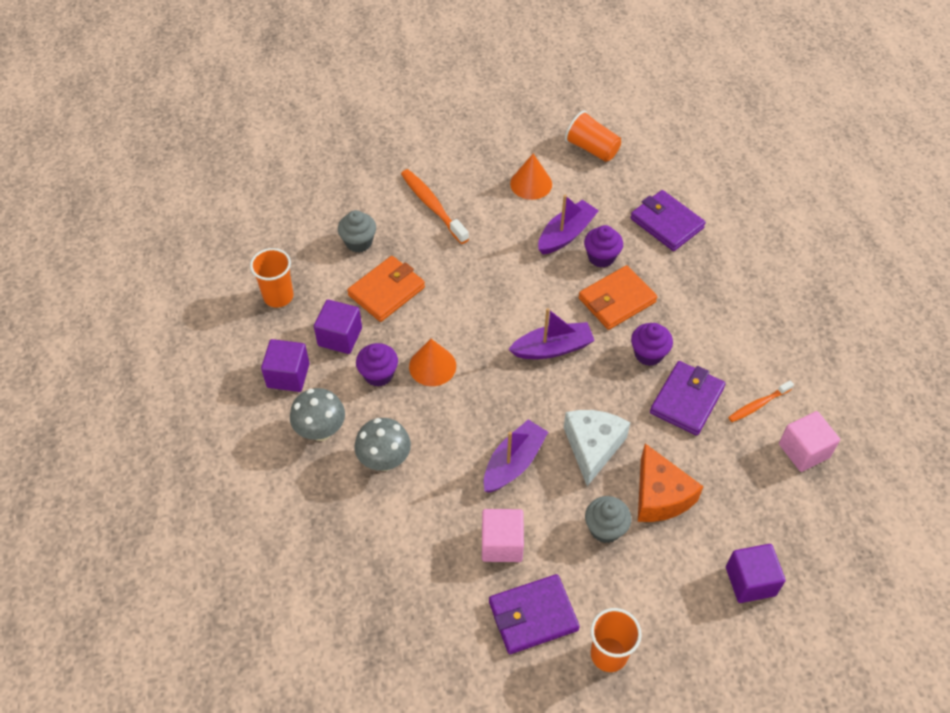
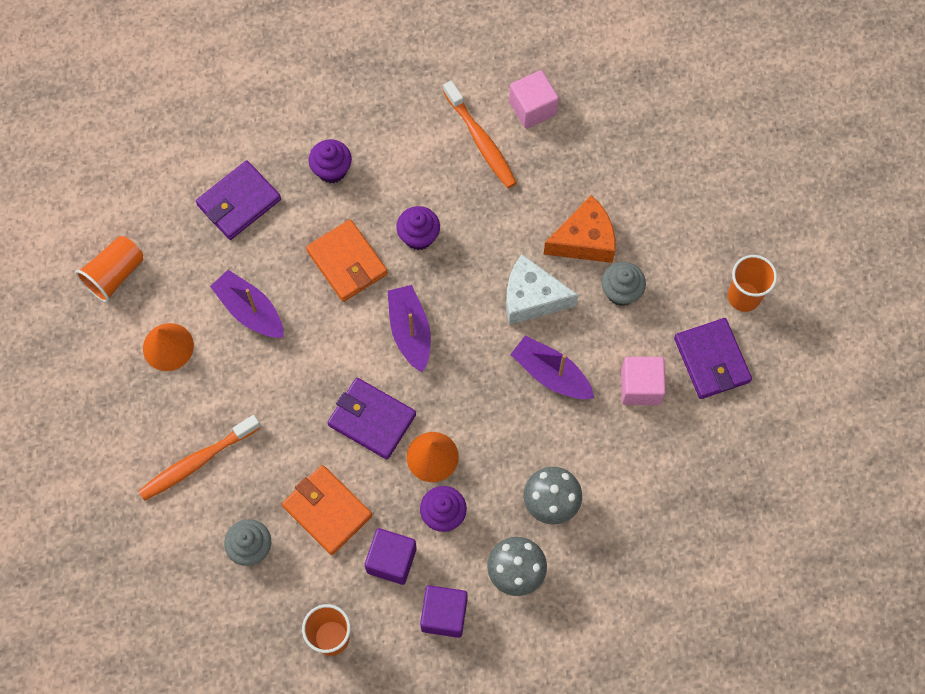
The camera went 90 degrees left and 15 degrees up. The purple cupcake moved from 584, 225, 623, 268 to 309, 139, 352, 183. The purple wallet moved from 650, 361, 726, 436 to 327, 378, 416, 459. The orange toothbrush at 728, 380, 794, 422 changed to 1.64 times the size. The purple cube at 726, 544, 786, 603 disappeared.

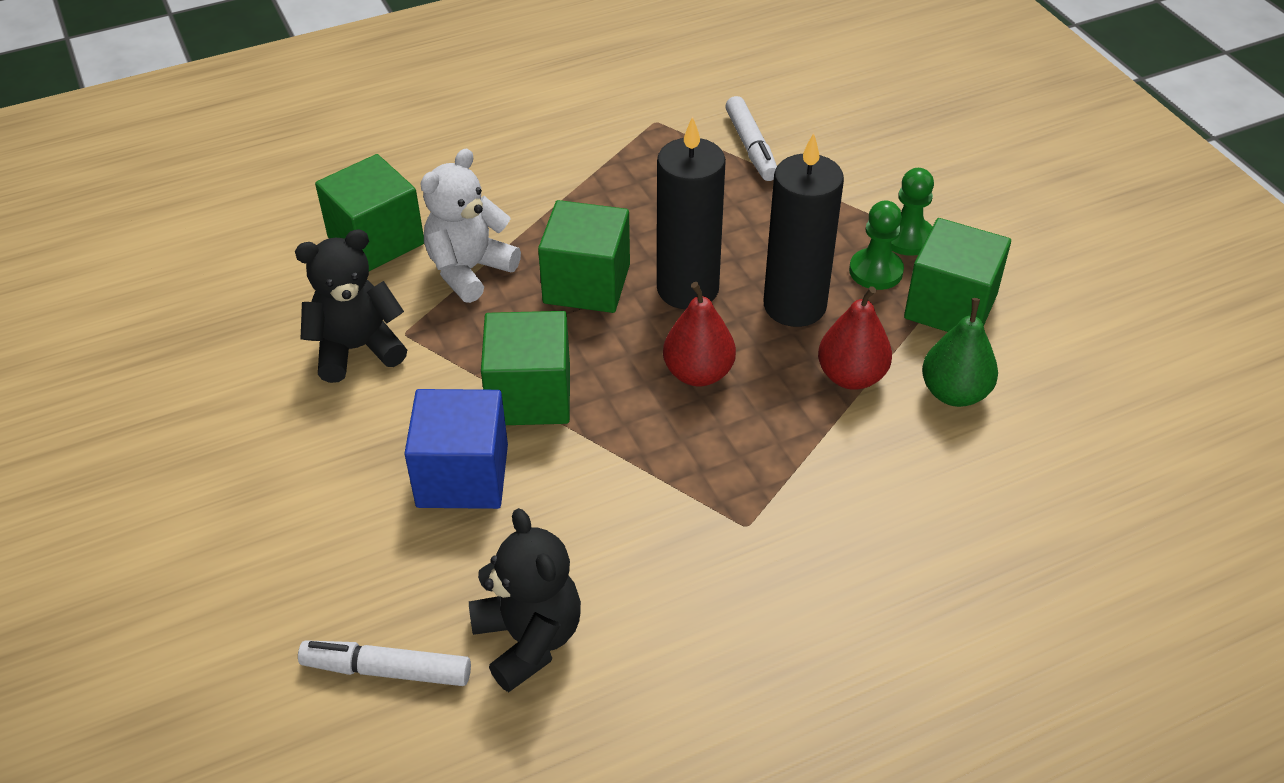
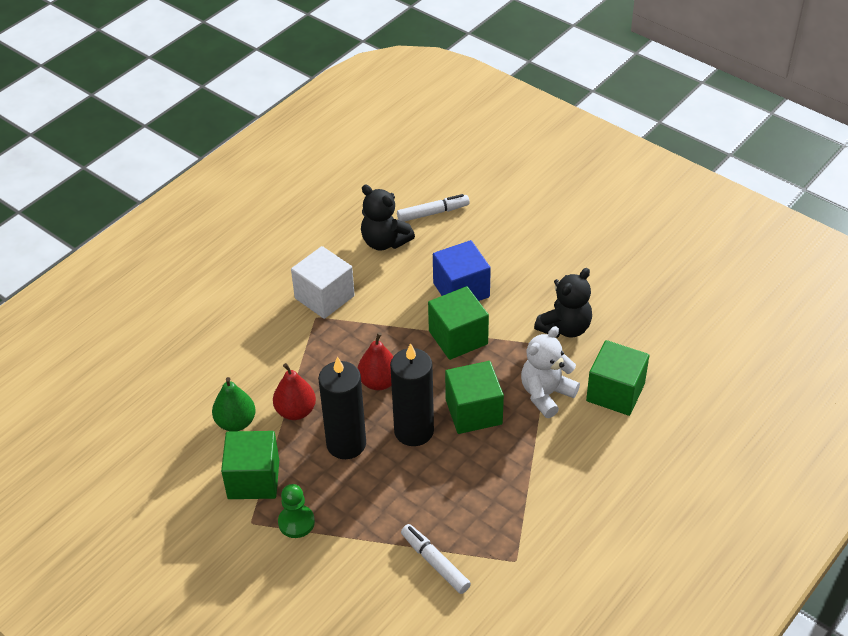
The camera went 155 degrees right and 0 degrees up. The white teddy bear at 420, 149, 521, 303 turned 150 degrees counterclockwise. The green pawn at 849, 201, 904, 290 disappeared. The white cube at 291, 246, 355, 319 appeared.

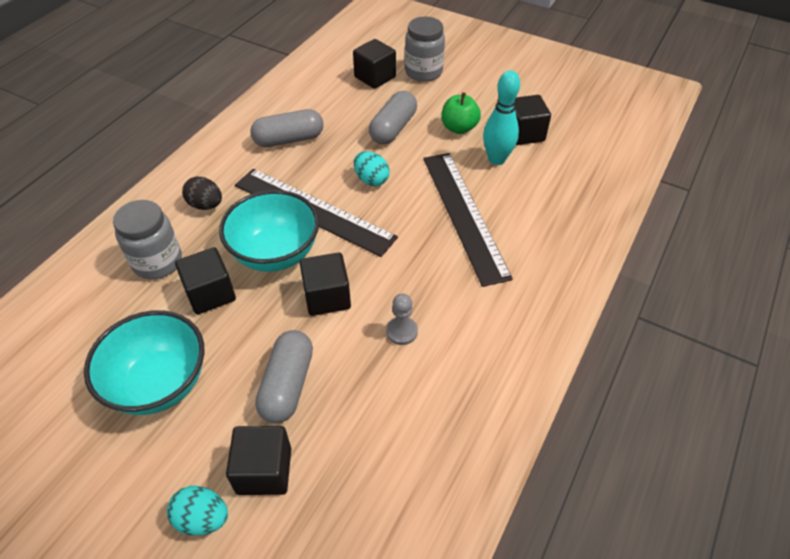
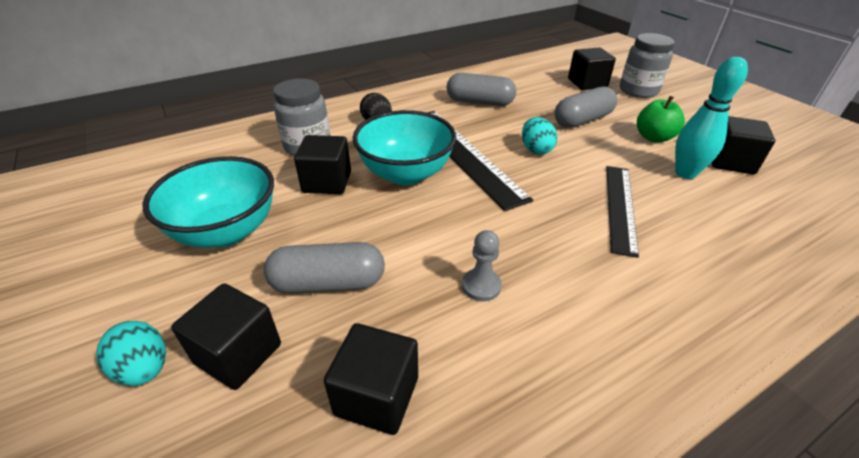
The camera went 30 degrees right and 10 degrees down. The black ruler at 423, 153, 513, 287 changed to 0.66 times the size. The black cube moved from 300, 253, 351, 316 to 324, 323, 418, 435. The grey capsule at 255, 330, 313, 423 turned 45 degrees clockwise.

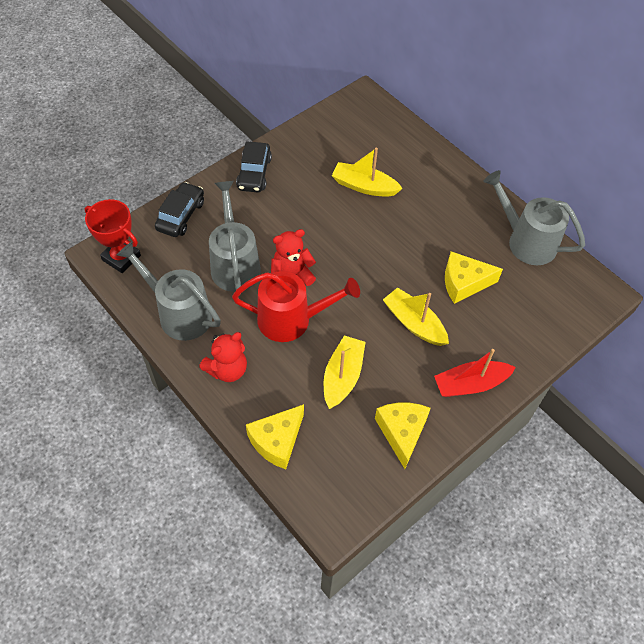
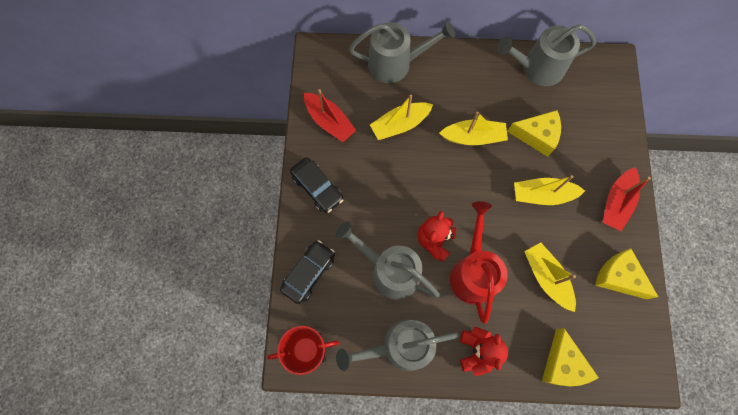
The camera went 45 degrees left and 15 degrees up. The black car at 155, 182, 204, 237 turned 60 degrees clockwise. The yellow cheese at 445, 251, 503, 304 turned 120 degrees counterclockwise. The red watering can at 232, 271, 360, 342 turned 45 degrees counterclockwise. The grey watering can at 349, 21, 455, 83 appeared. The red boat at 304, 89, 356, 142 appeared. The yellow boat at 439, 112, 508, 145 appeared.

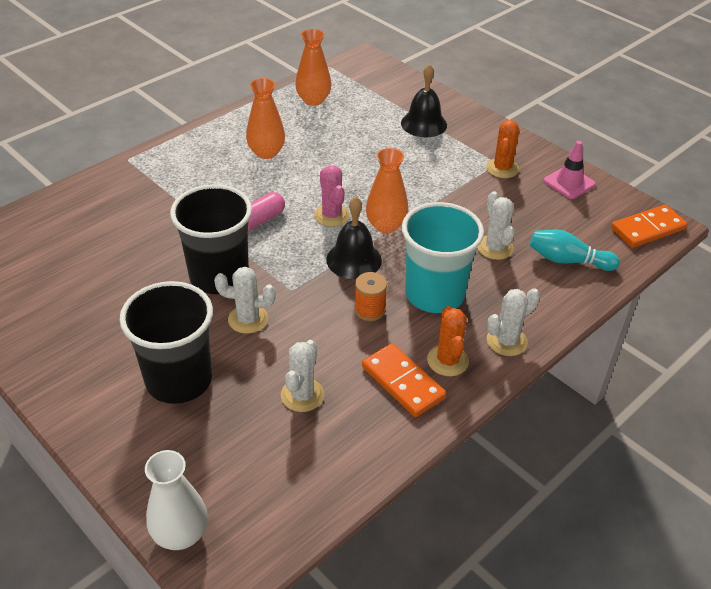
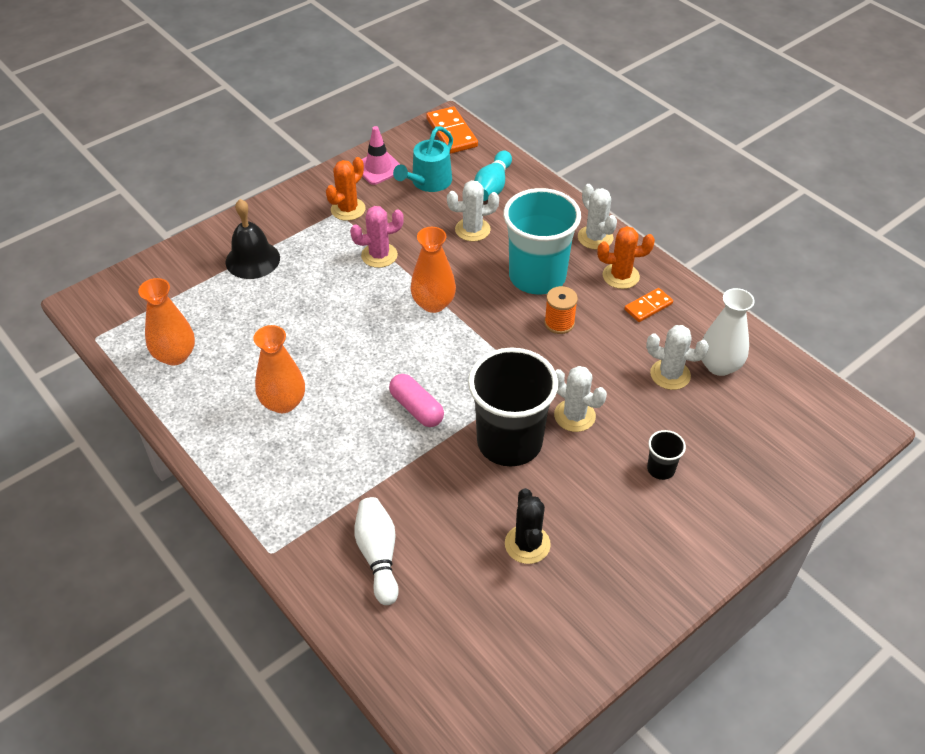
The camera went 85 degrees left and 5 degrees up. The orange cactus at 486, 120, 519, 178 turned 75 degrees counterclockwise. The pink cactus moved from 314, 165, 349, 227 to 350, 206, 404, 268. The black bell at 326, 197, 382, 279 disappeared. The white cactus at 214, 267, 276, 334 turned 60 degrees counterclockwise. The black cup at 119, 281, 213, 404 changed to 0.42 times the size. The orange domino at 362, 343, 446, 417 changed to 0.62 times the size. The white vase moved from 145, 450, 208, 550 to 702, 288, 755, 376. The turquoise watering can at 393, 126, 453, 192 appeared. The black cactus at 505, 488, 551, 564 appeared. The white bowling pin at 354, 497, 399, 605 appeared.

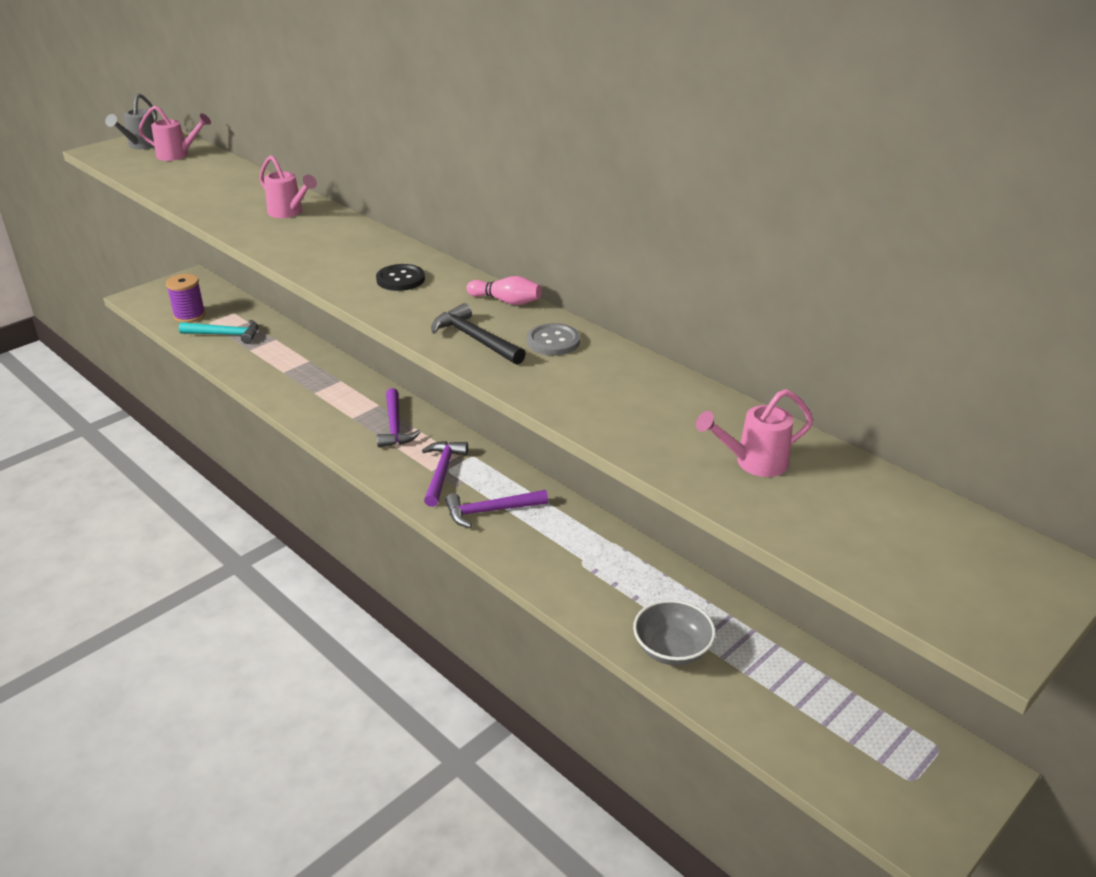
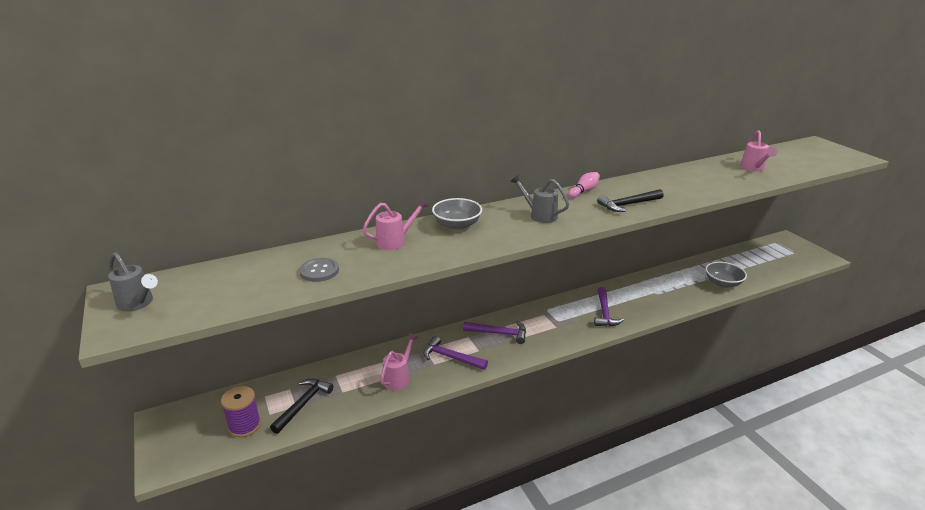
The camera went 70 degrees left and 5 degrees down. The pink watering can moved from 138, 106, 211, 161 to 380, 333, 418, 391. The black button at 376, 264, 425, 291 was replaced by the grey watering can at 510, 175, 569, 223. The turquoise hammer at 179, 320, 258, 344 became the black hammer at 270, 379, 333, 434. The grey button moved from 527, 323, 580, 355 to 299, 258, 339, 282. The purple hammer moved from 422, 441, 468, 507 to 423, 336, 488, 370. The grey bowl at 432, 198, 482, 230 appeared.

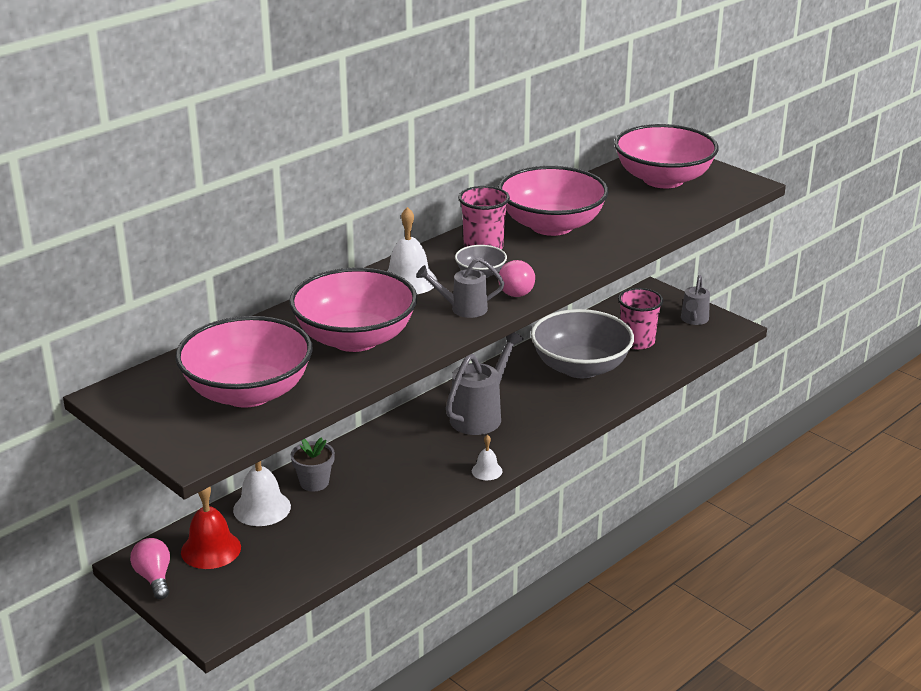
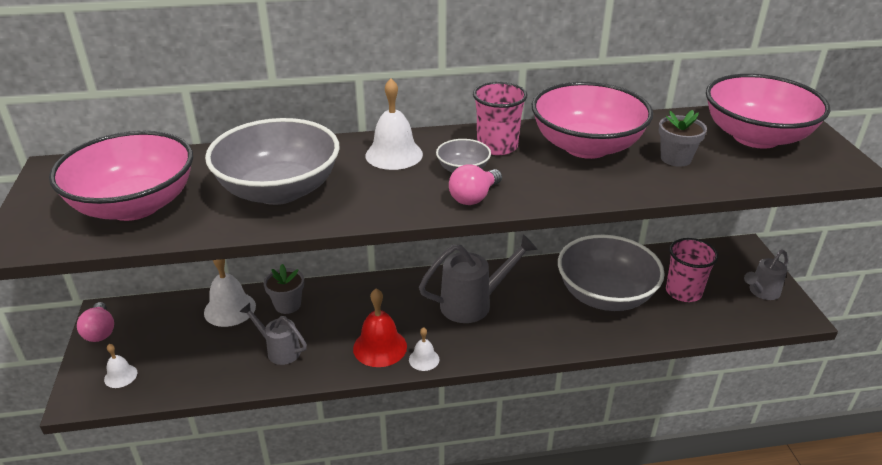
The camera went 35 degrees right and 5 degrees up. The grey watering can moved from 416, 258, 504, 318 to 239, 303, 307, 365. The pink bowl at 289, 267, 417, 352 became the grey bowl at 205, 118, 340, 205. The red bell moved from 181, 487, 241, 569 to 353, 289, 407, 367. The pink light bulb at 130, 538, 170, 599 turned 150 degrees clockwise. The grey flower pot at 659, 110, 707, 167 appeared. The white bell at 104, 344, 137, 388 appeared.

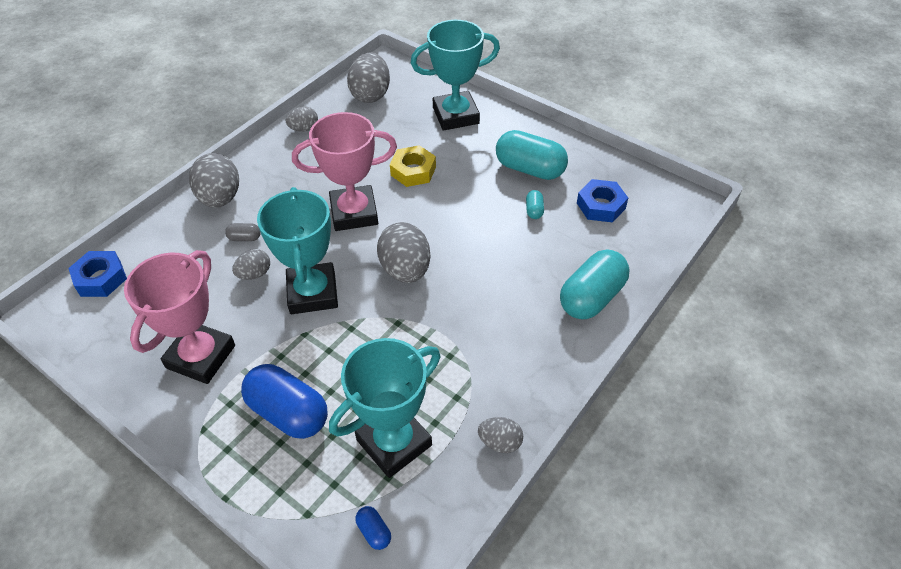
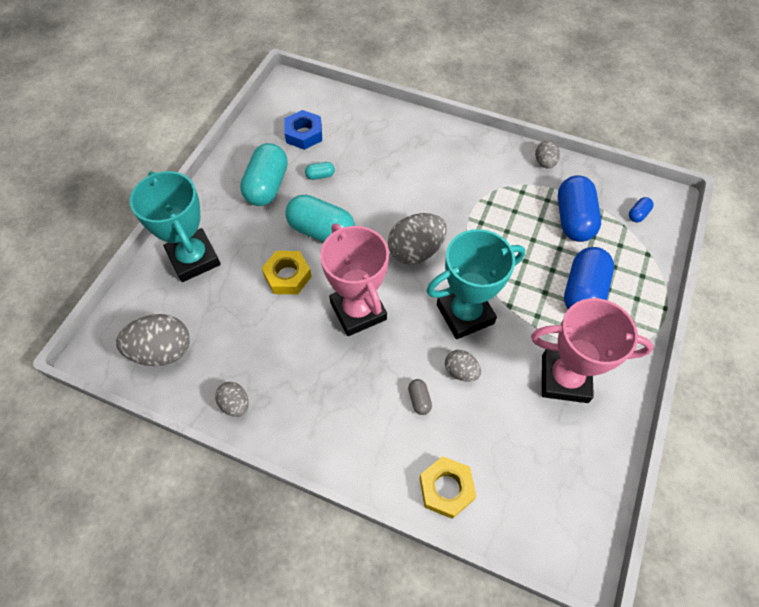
The camera went 105 degrees left and 10 degrees up. The grey egg at 189, 153, 239, 208 disappeared. The turquoise capsule moved from 560, 249, 630, 319 to 285, 195, 355, 242. The blue nut at 68, 251, 127, 297 disappeared. The turquoise trophy at 329, 338, 440, 478 was replaced by the blue capsule at 558, 175, 601, 242. The yellow nut at 420, 456, 477, 519 appeared.

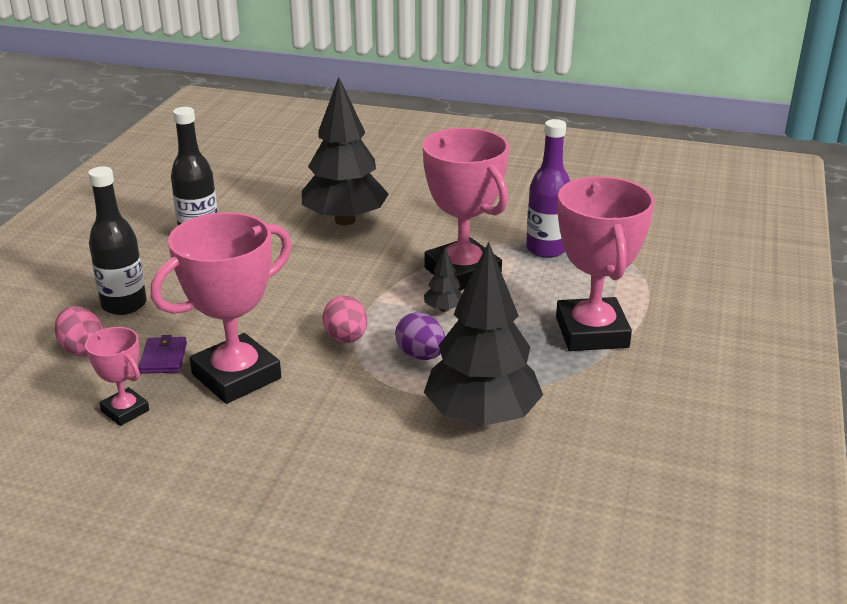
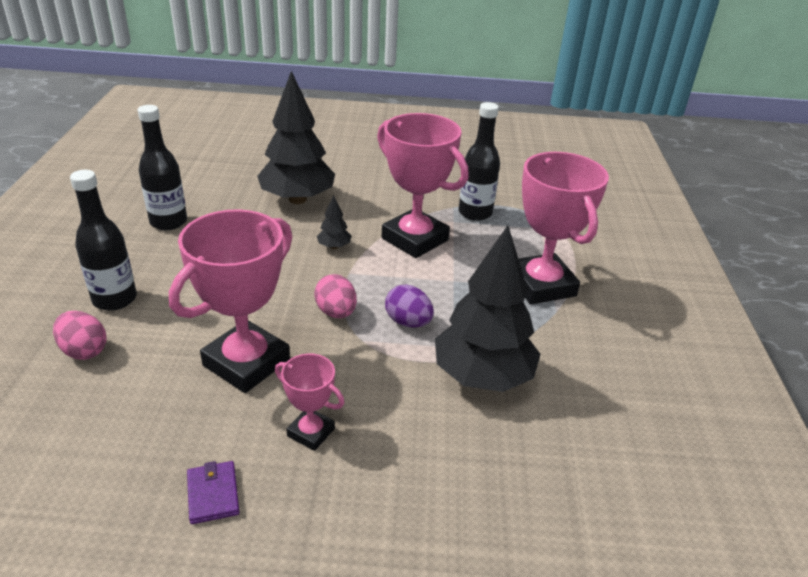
The camera went 15 degrees left and 5 degrees up. The purple bottle at 526, 119, 570, 258 became the black bottle at 459, 102, 500, 221. The black tree moved from 424, 248, 462, 312 to 317, 195, 351, 249. The pink trophy moved from 85, 327, 149, 426 to 275, 354, 344, 451. The purple wallet moved from 139, 335, 187, 374 to 187, 461, 240, 524.

